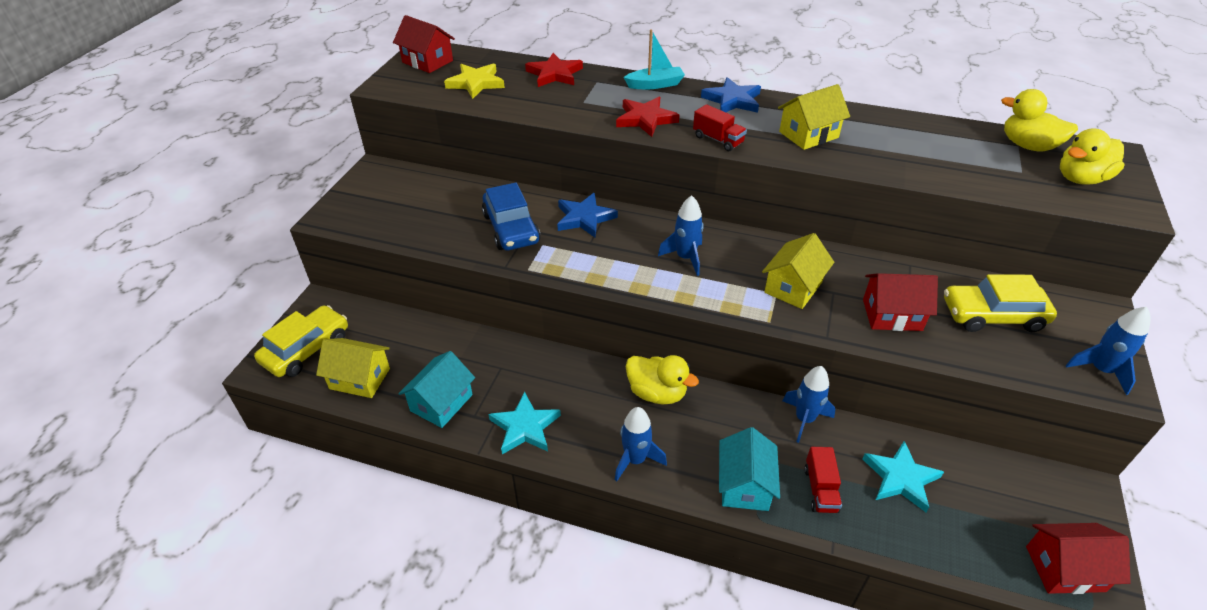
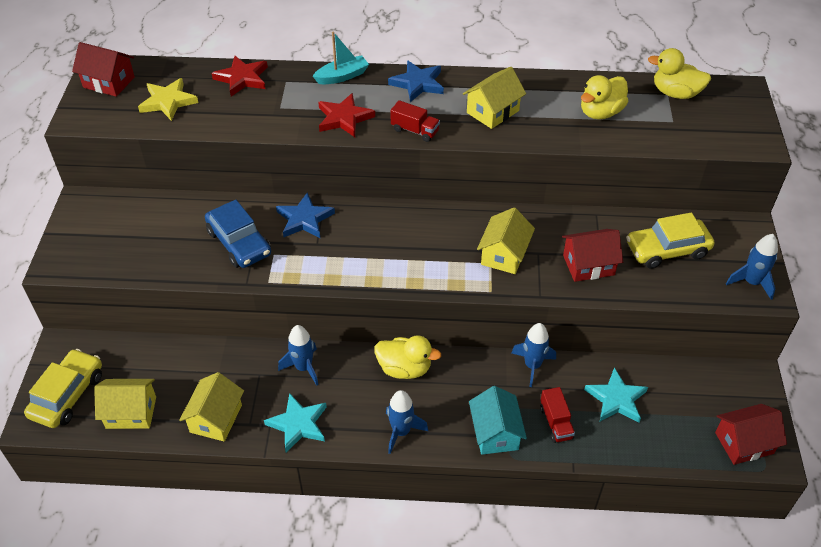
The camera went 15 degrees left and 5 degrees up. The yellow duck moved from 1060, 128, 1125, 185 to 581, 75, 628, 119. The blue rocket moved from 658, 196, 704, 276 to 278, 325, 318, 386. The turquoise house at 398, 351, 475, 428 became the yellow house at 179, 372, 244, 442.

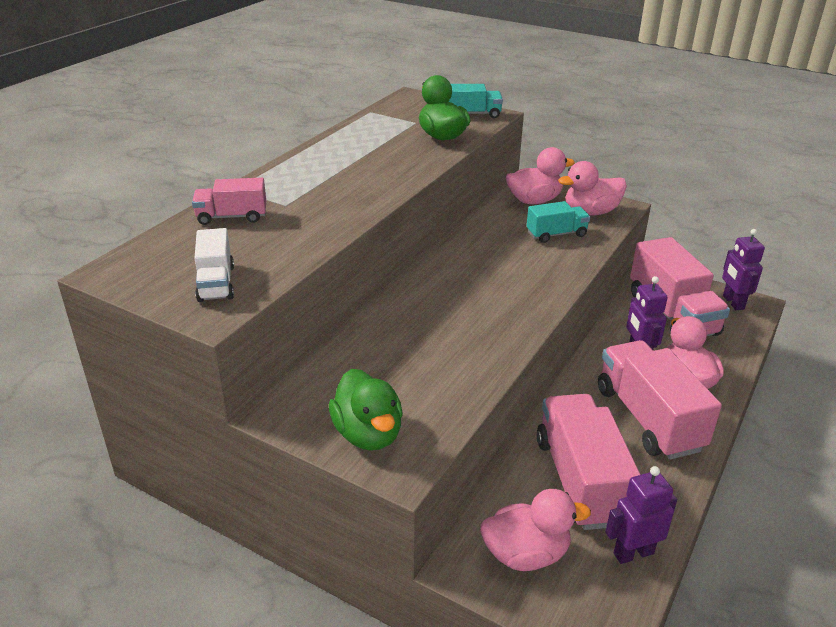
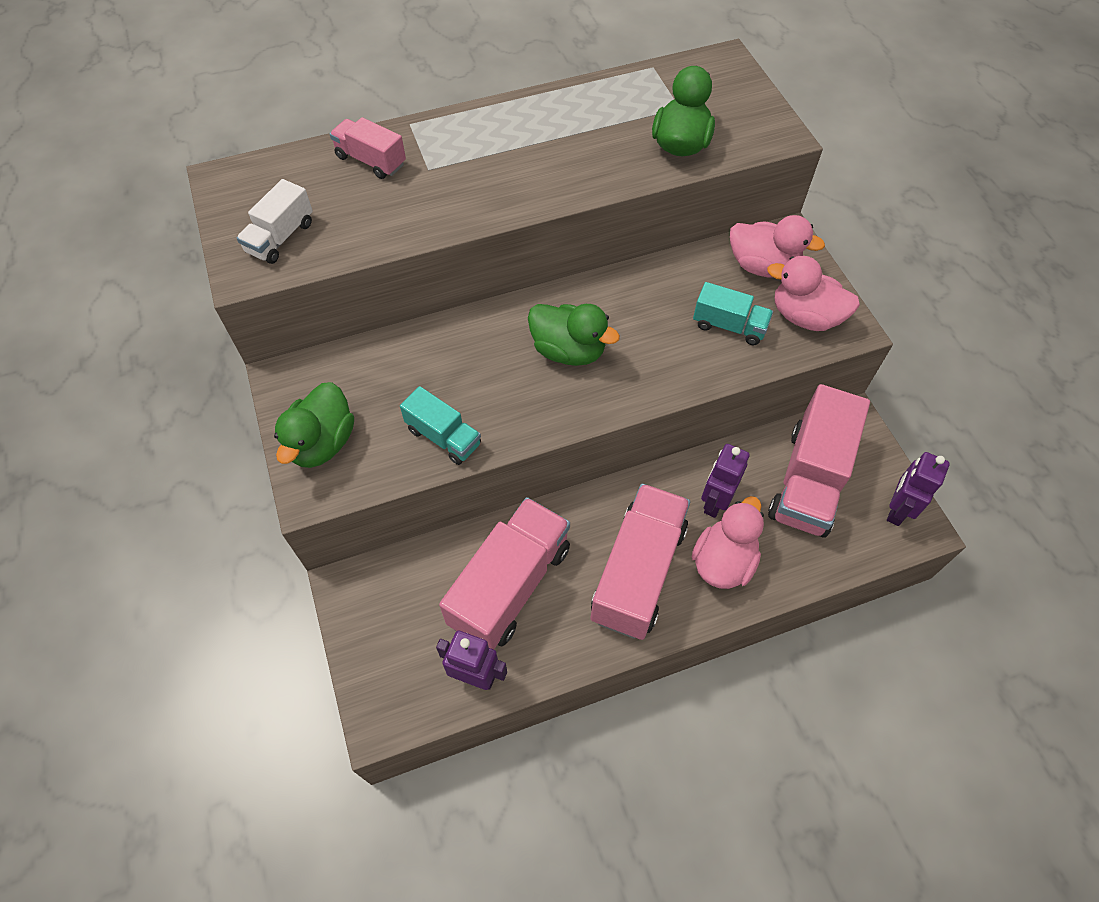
The camera went 40 degrees right and 25 degrees up. The turquoise truck moved from 448, 84, 503, 118 to 400, 386, 481, 465. The pink duck at 480, 489, 591, 571 disappeared. The green duck at 528, 304, 620, 366 appeared.

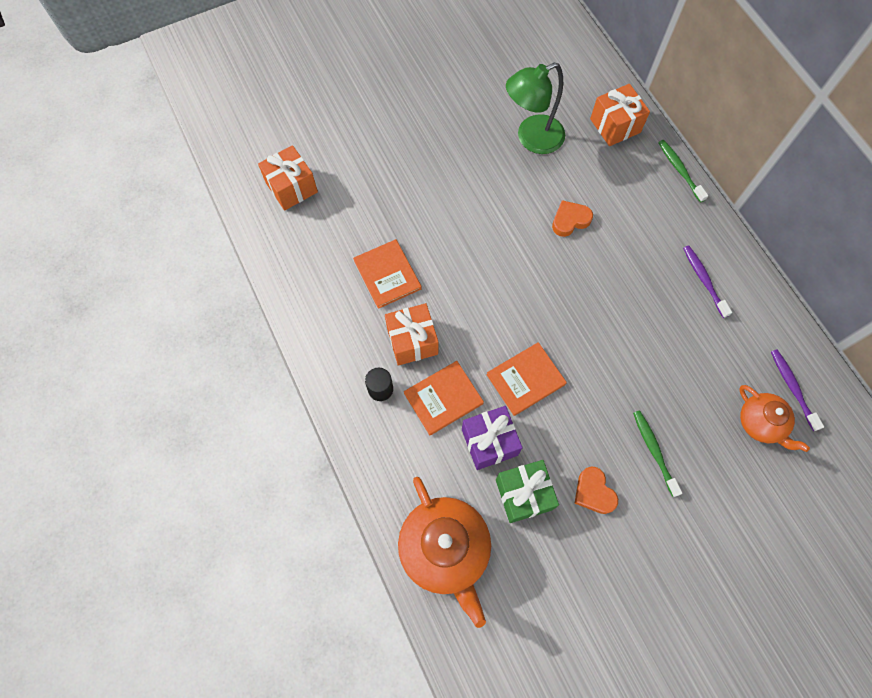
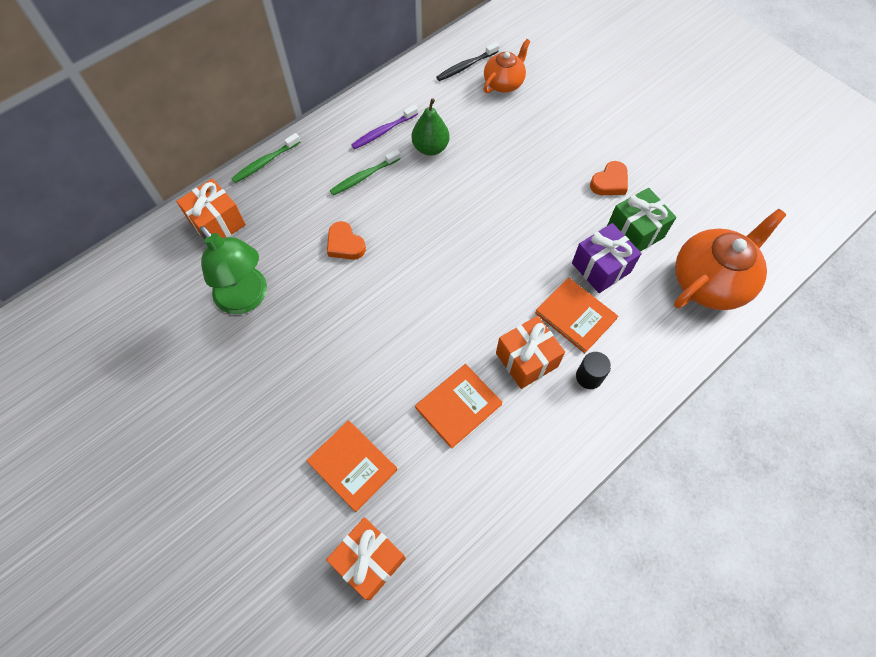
The camera went 105 degrees left and 5 degrees down. The orange book moved from 486, 342, 567, 416 to 306, 421, 397, 512. The purple toothbrush at 771, 350, 824, 431 became the black toothbrush at 437, 42, 499, 81. The green toothbrush moved from 633, 410, 682, 497 to 330, 149, 401, 195. The green pear at 412, 98, 450, 156 appeared.

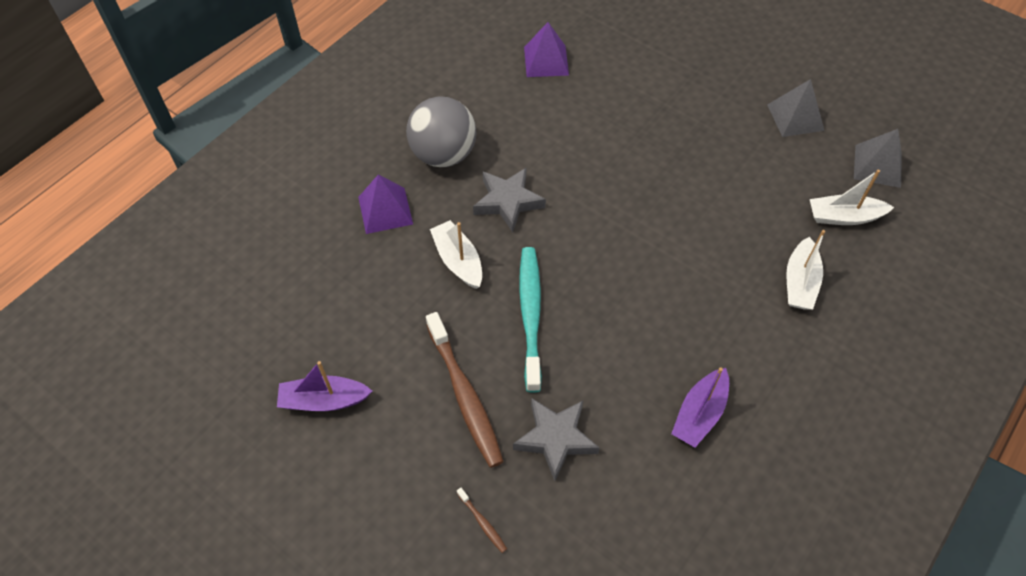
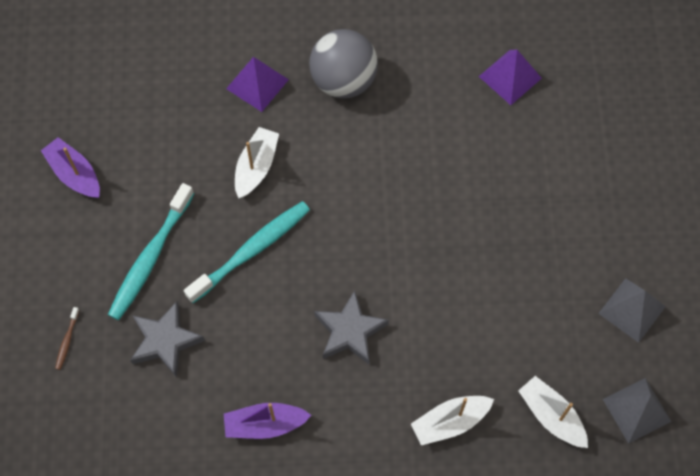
The camera went 50 degrees right and 10 degrees up. The grey star moved from 473, 168, 546, 232 to 314, 290, 389, 364. The brown toothbrush at 426, 312, 504, 468 became the turquoise toothbrush at 108, 183, 194, 320.

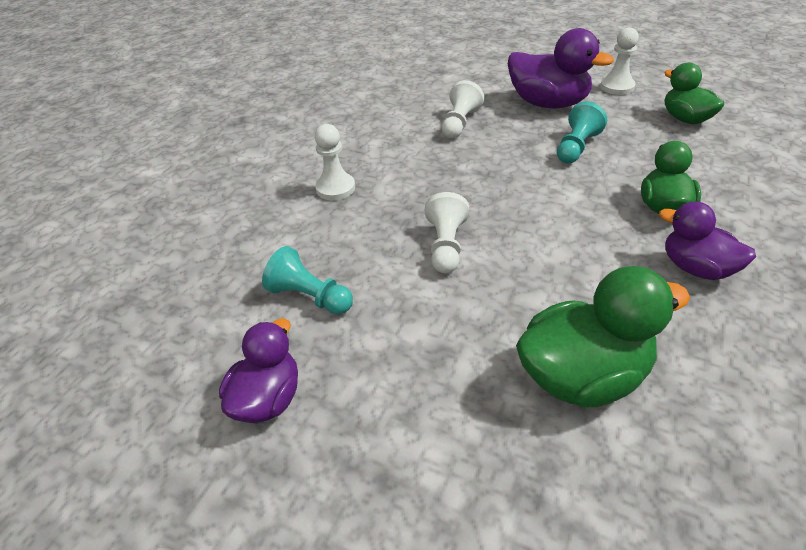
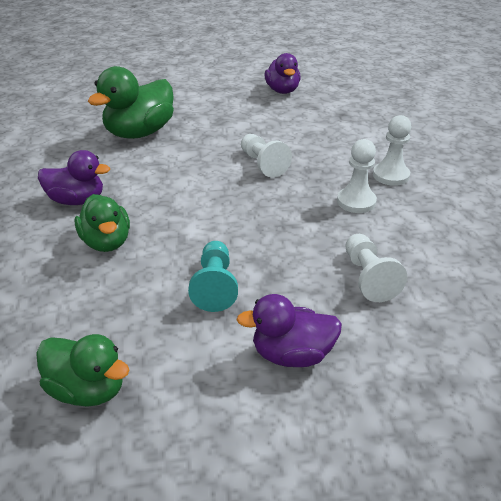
The camera went 145 degrees right and 5 degrees down. The white pawn moved from 600, 27, 639, 95 to 337, 139, 377, 213. The purple duck at 508, 28, 614, 108 changed to 0.65 times the size. The turquoise pawn at 262, 246, 353, 315 disappeared.

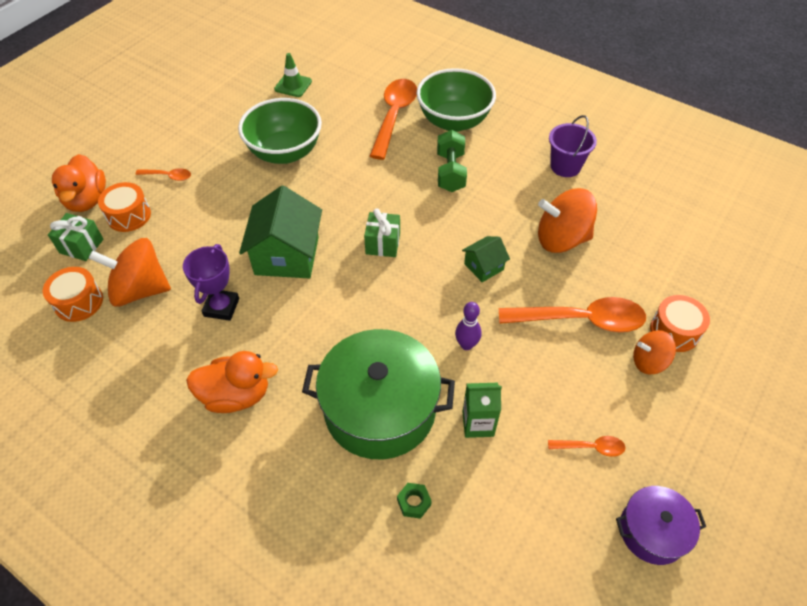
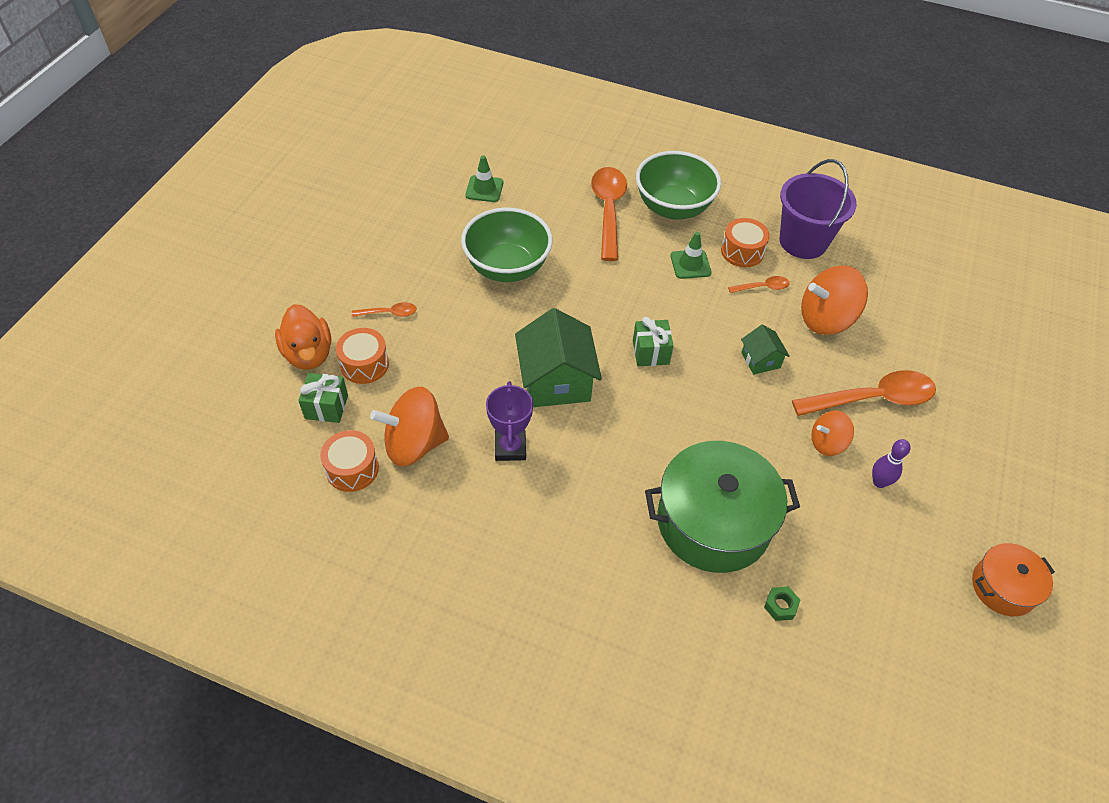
The camera went 15 degrees left and 0 degrees up. The purple bucket at 549, 115, 597, 177 changed to 1.51 times the size. The green dumbbell at 437, 130, 467, 192 was replaced by the green traffic cone at 670, 232, 712, 279. The green house at 462, 236, 510, 282 turned 60 degrees counterclockwise. The orange drum moved from 650, 295, 710, 352 to 721, 218, 770, 267. The purple bowling pin moved from 455, 302, 482, 350 to 872, 439, 910, 488. The orange spinning top moved from 633, 330, 676, 374 to 811, 410, 854, 456. The orange duck at 186, 351, 278, 413 disappeared. The green carton at 462, 383, 502, 438 disappeared. The orange spoon moved from 548, 436, 626, 457 to 728, 276, 790, 293. The purple pot at 616, 486, 706, 565 became the orange pot at 972, 543, 1055, 616.

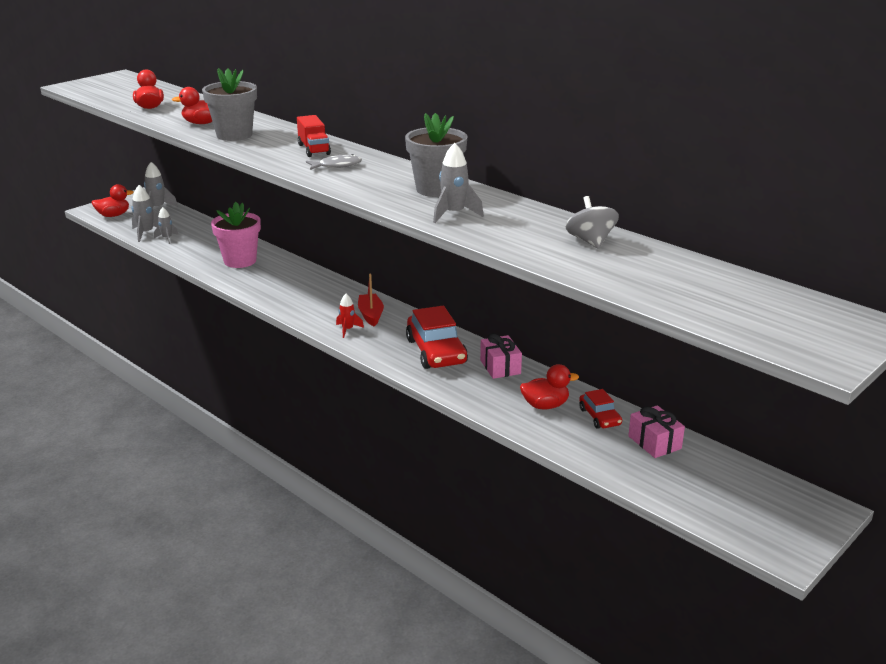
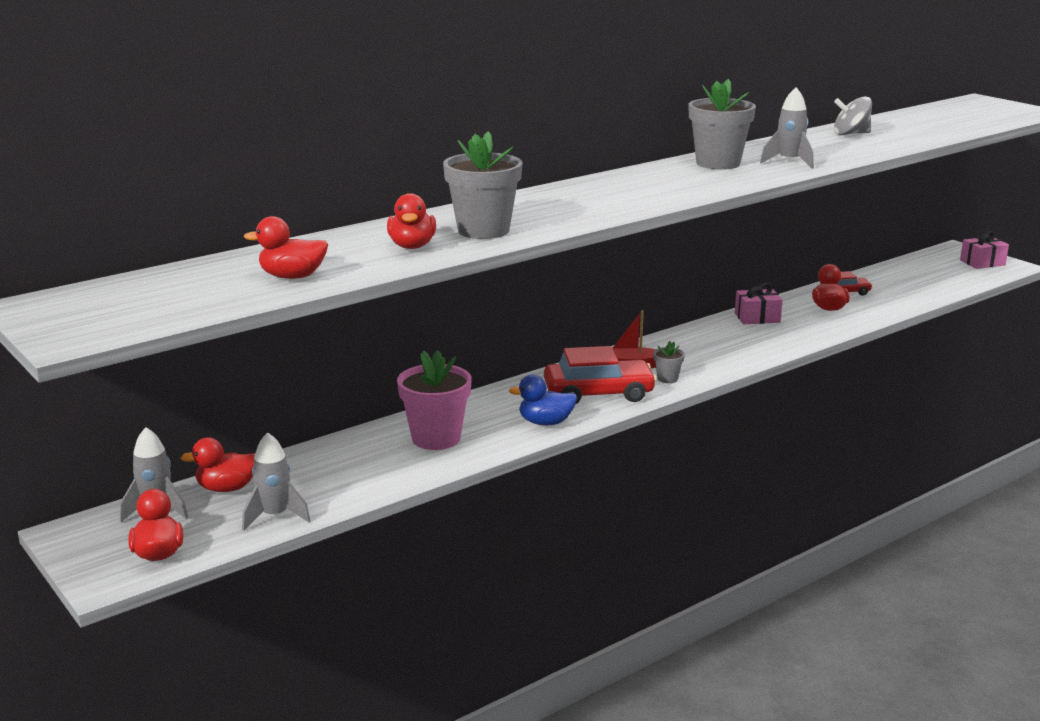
The camera went 80 degrees left and 5 degrees down. The red truck at 297, 115, 331, 157 disappeared. The grey fish at 306, 154, 362, 170 disappeared. The grey rocket at 154, 207, 178, 244 disappeared. The red rocket at 336, 294, 364, 338 was replaced by the grey flower pot at 653, 341, 685, 383. The red car moved from 406, 306, 468, 369 to 544, 346, 657, 405. The pink gift moved from 628, 405, 685, 458 to 960, 231, 1009, 269. The blue duck at 509, 375, 577, 425 appeared. The red duck at 181, 437, 255, 492 appeared.

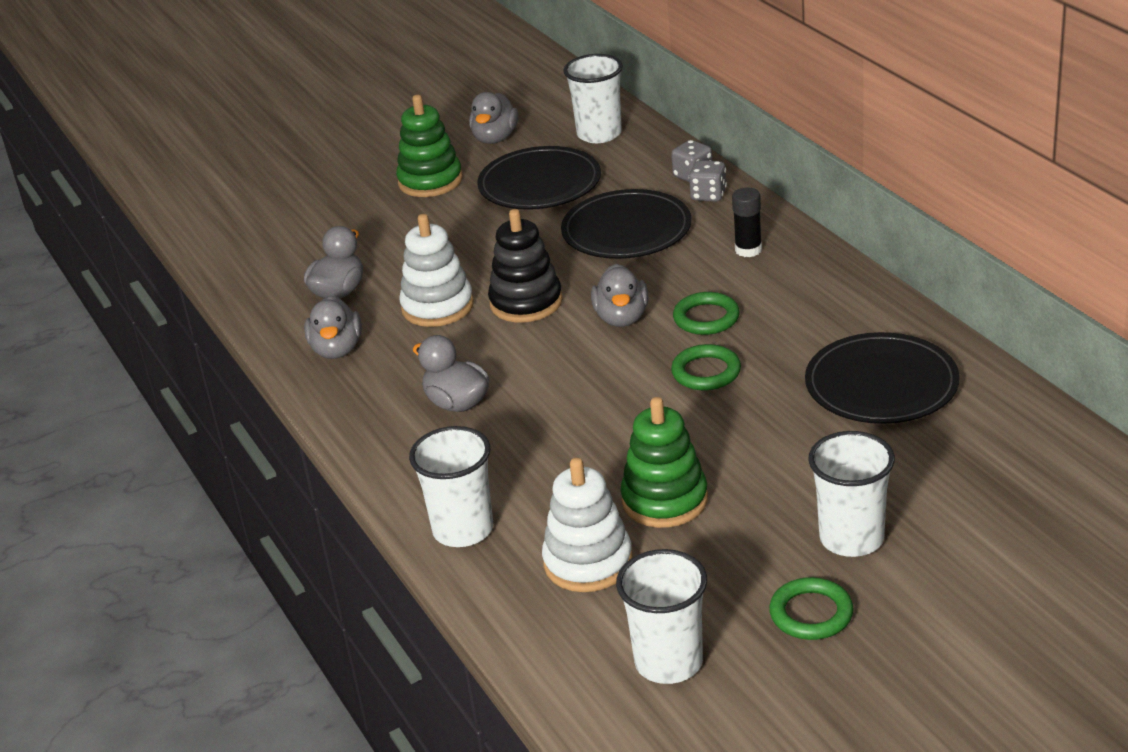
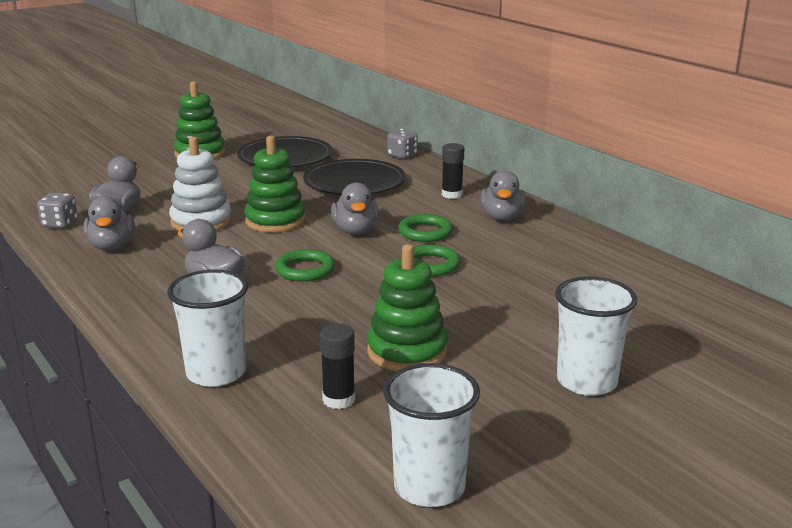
The camera went 10 degrees left and 10 degrees down. The white cup at 564, 54, 623, 143 disappeared. The grey duck moved from 469, 92, 518, 144 to 480, 170, 526, 221. The grey dice moved from 689, 160, 727, 202 to 37, 193, 78, 228. The black stacking toy at 488, 209, 563, 323 became the green stacking toy at 244, 136, 306, 232. The black plate at 805, 332, 960, 424 disappeared. The white stacking toy at 542, 458, 633, 592 was replaced by the black glue stick at 320, 324, 356, 409. The green ring moved from 769, 577, 854, 640 to 275, 249, 335, 282.

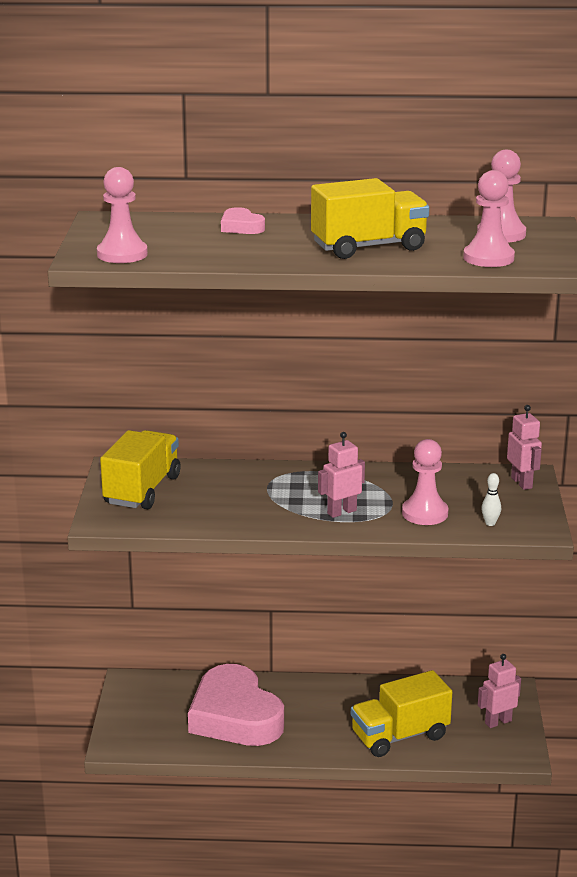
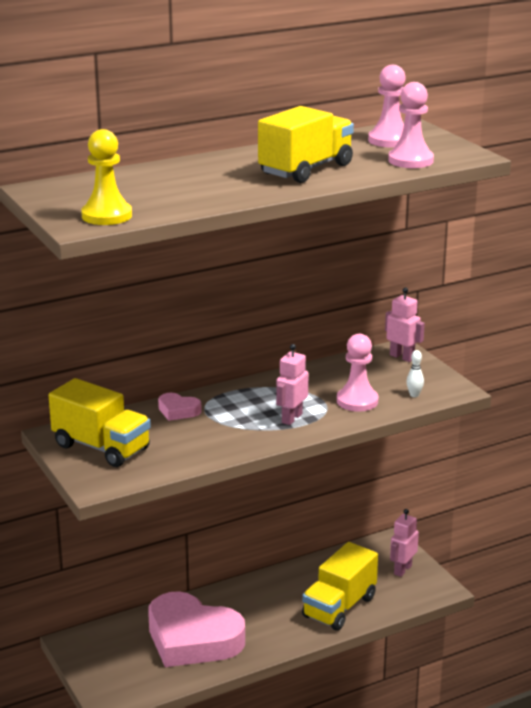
The camera went 30 degrees left and 0 degrees up. The pink pawn at 97, 167, 148, 263 became the yellow pawn at 81, 129, 132, 225. The pink heart moved from 221, 207, 265, 234 to 158, 393, 202, 421. The yellow truck at 100, 430, 181, 509 turned 135 degrees clockwise.

